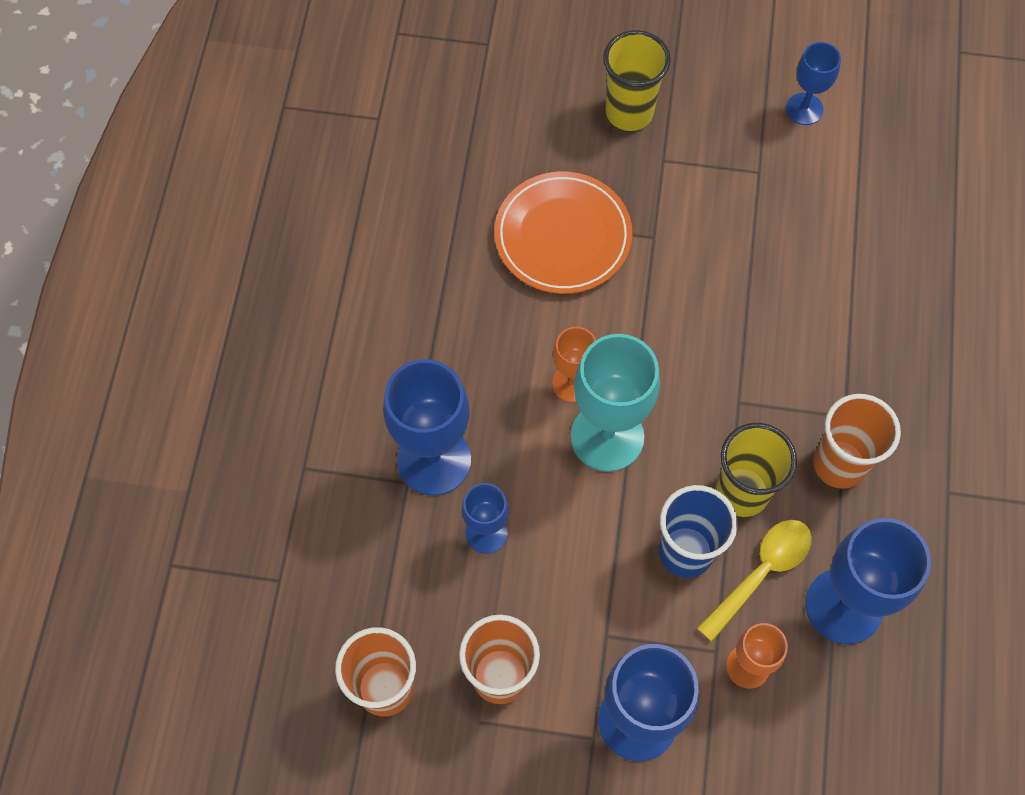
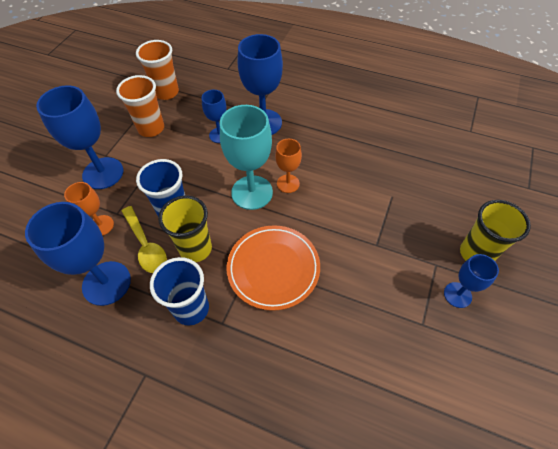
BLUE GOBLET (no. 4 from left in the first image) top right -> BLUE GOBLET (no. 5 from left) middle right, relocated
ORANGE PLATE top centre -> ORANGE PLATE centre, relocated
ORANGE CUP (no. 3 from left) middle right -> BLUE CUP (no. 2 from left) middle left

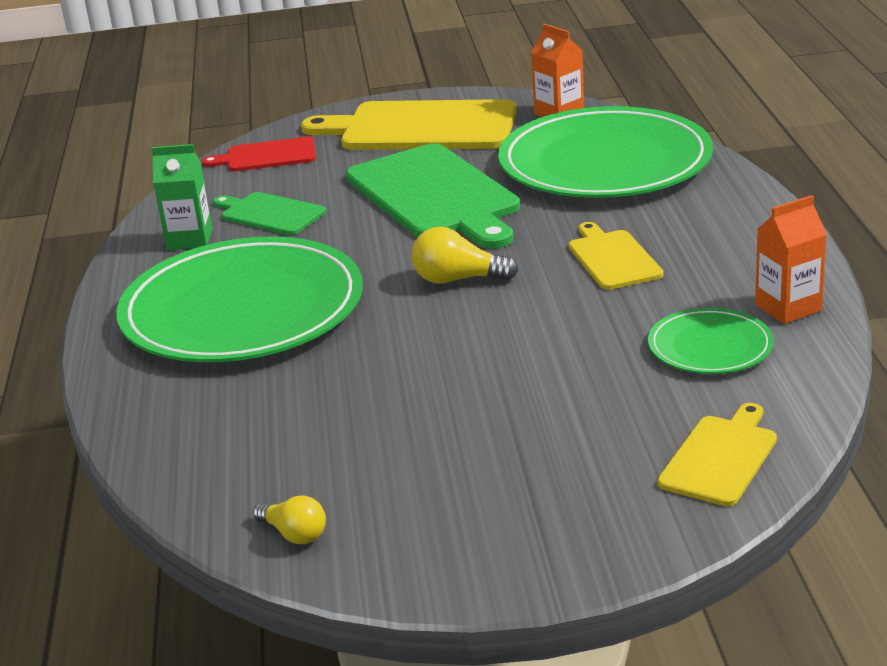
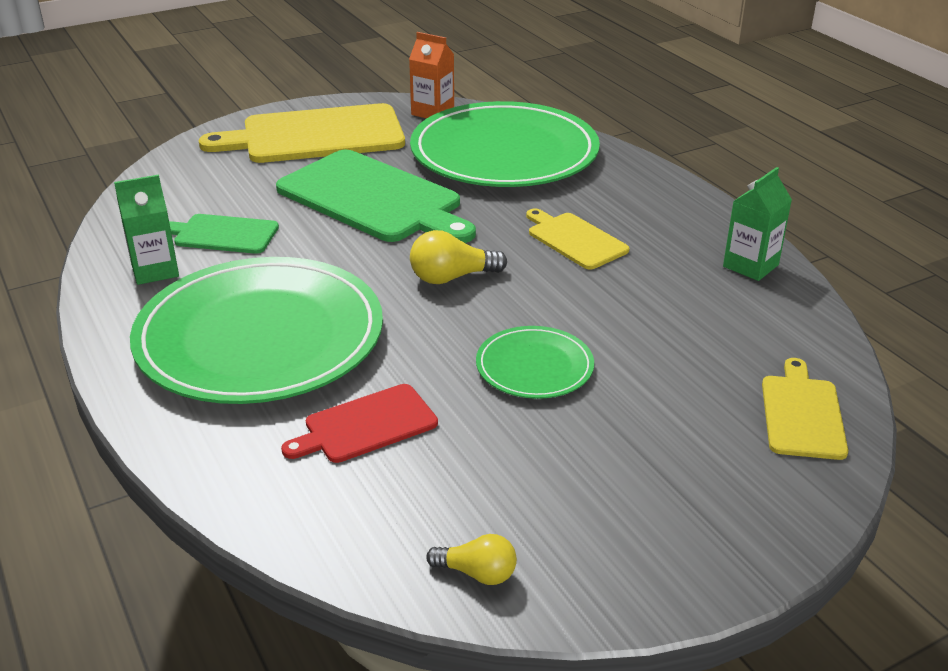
RED CUTTING BOARD top left -> RED CUTTING BOARD centre, relocated
ORANGE CARTON (no. 2 from left) middle right -> GREEN CARTON (no. 2 from left) middle right
GREEN PLATE (no. 3 from left) middle right -> GREEN PLATE (no. 3 from left) centre, relocated

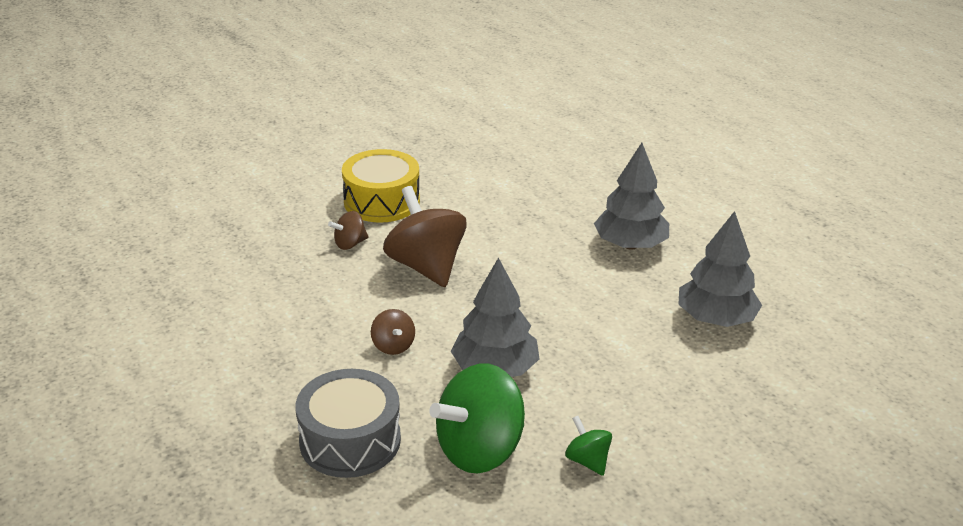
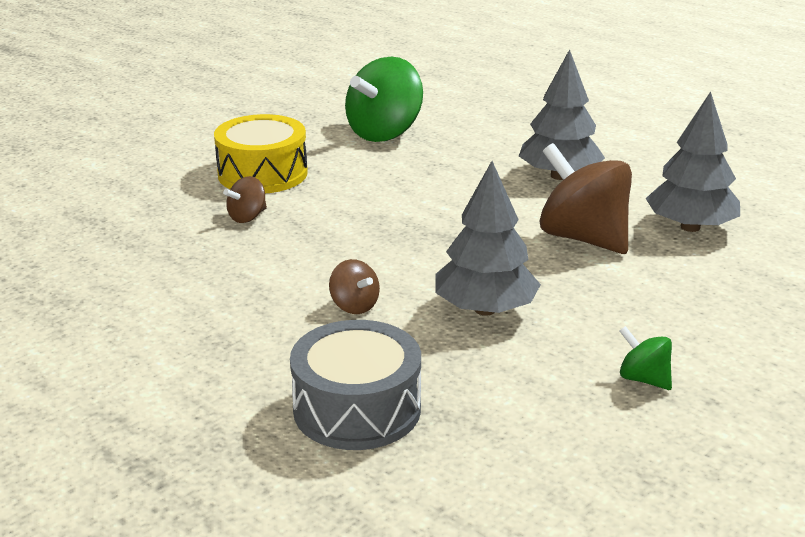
BROWN SPINNING TOP (no. 3 from left) centre -> BROWN SPINNING TOP (no. 3 from left) middle right, relocated
GREEN SPINNING TOP (no. 1 from left) bottom centre -> GREEN SPINNING TOP (no. 1 from left) top centre, relocated

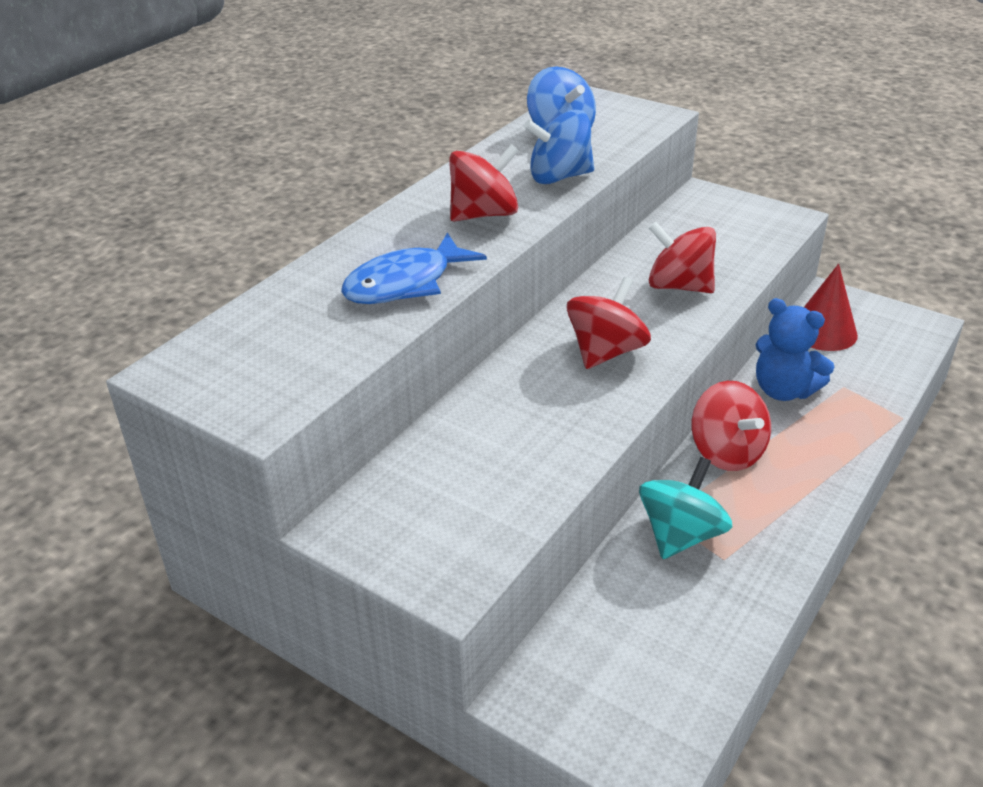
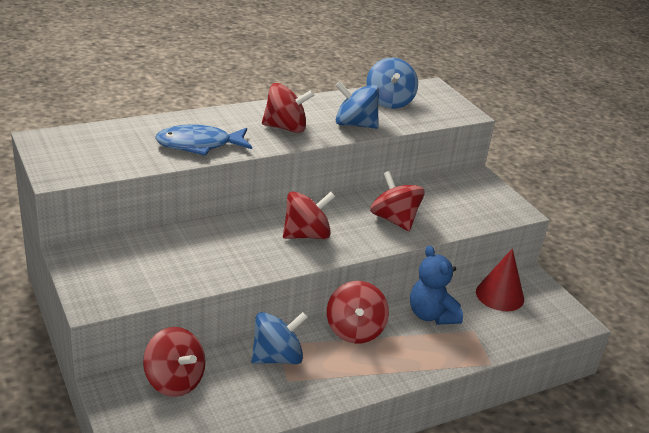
TURQUOISE SPINNING TOP middle right -> BLUE SPINNING TOP (no. 1 from left) bottom centre
none -> RED SPINNING TOP (no. 1 from left) bottom left

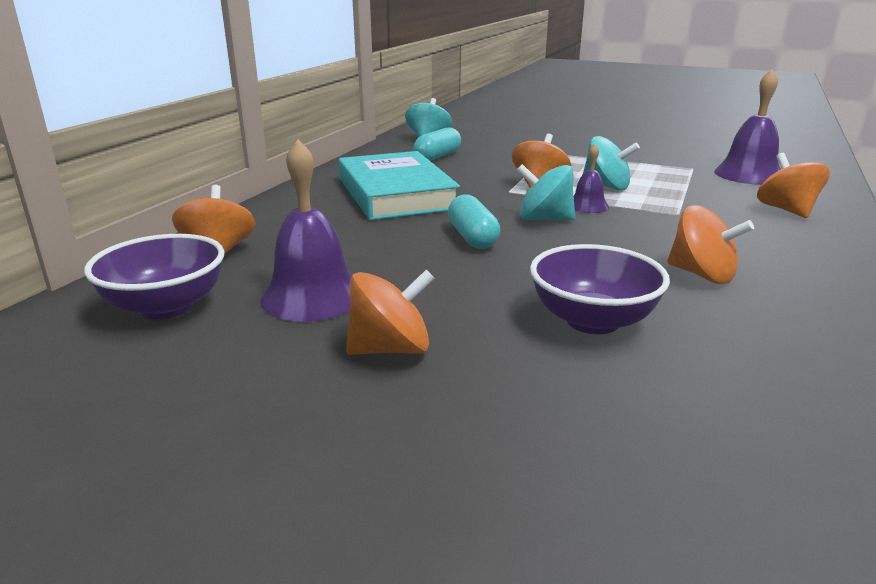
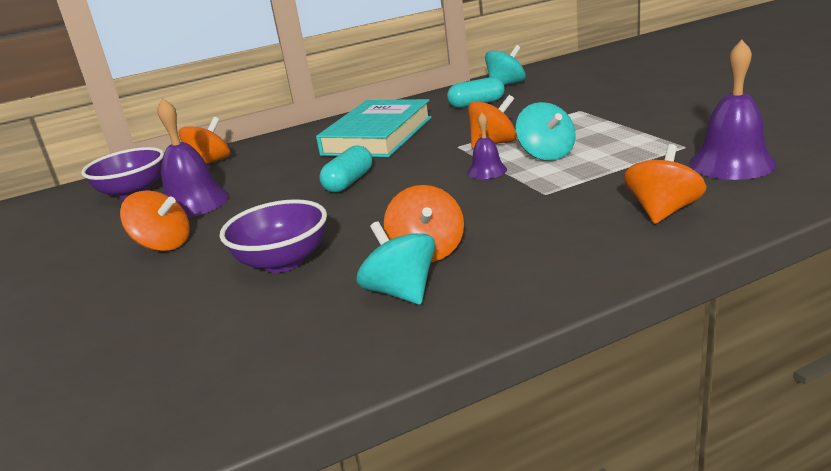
TURQUOISE SPINNING TOP (no. 2 from left in the first image) top centre -> TURQUOISE SPINNING TOP (no. 1 from left) centre, relocated

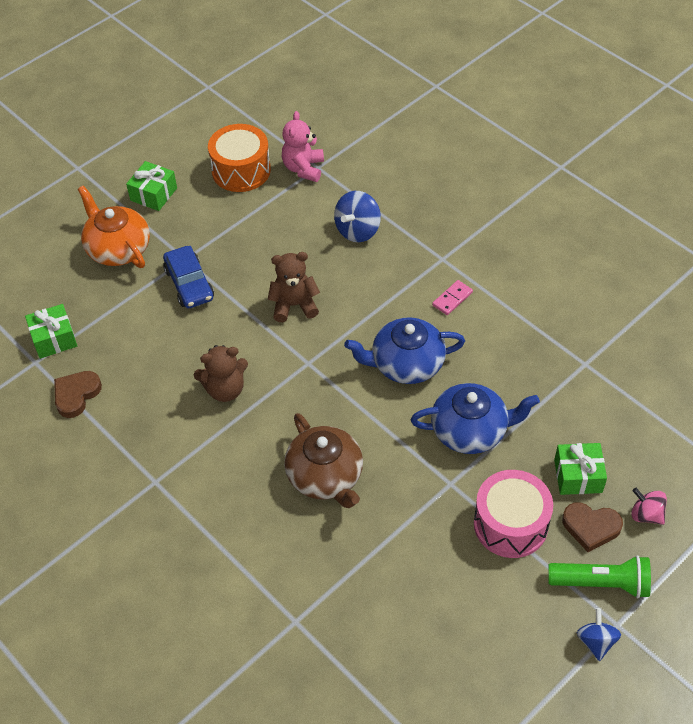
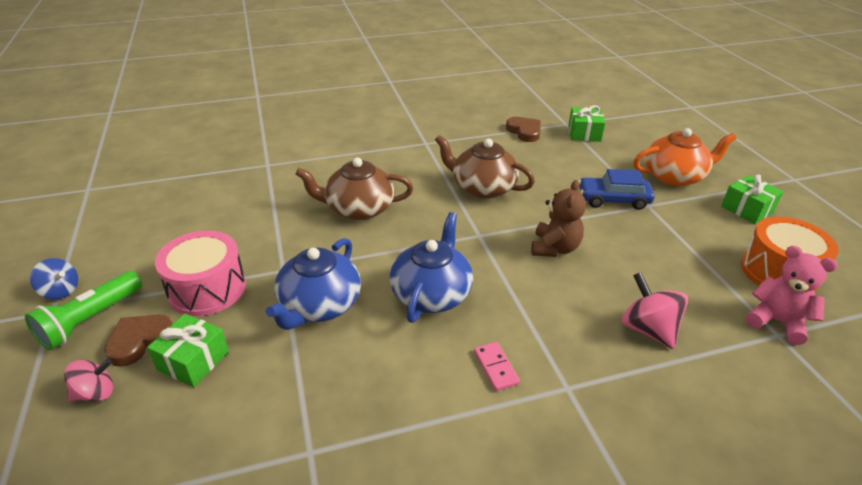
BLUE SPINNING TOP (no. 1 from left) top centre -> PINK SPINNING TOP (no. 2 from left) middle right
BROWN TEDDY BEAR (no. 1 from left) middle left -> BROWN TEAPOT (no. 2 from left) centre

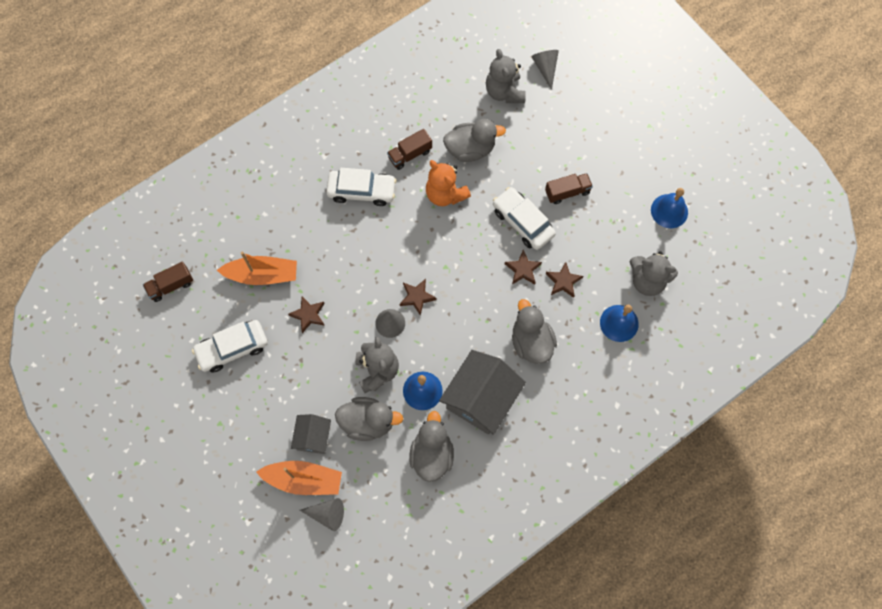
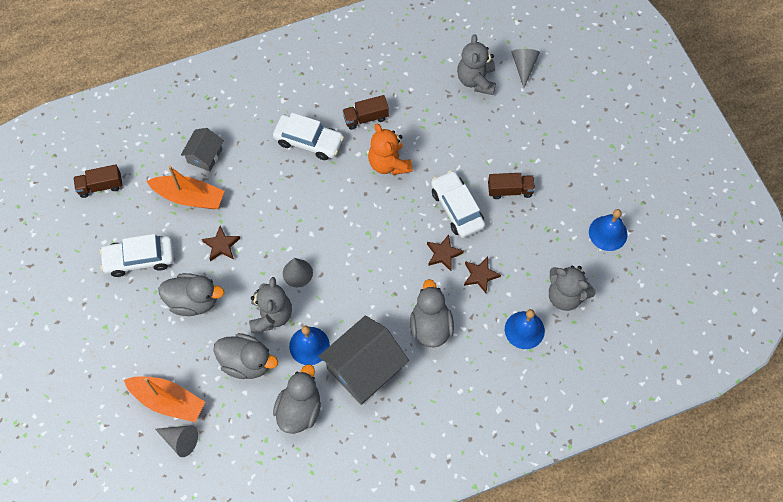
GREY DUCK (no. 3 from left in the first image) top centre -> GREY DUCK (no. 1 from left) middle left, relocated
BROWN STAR (no. 2 from left) centre -> none
GREY HOUSE (no. 1 from left) bottom centre -> GREY HOUSE (no. 1 from left) top left, relocated

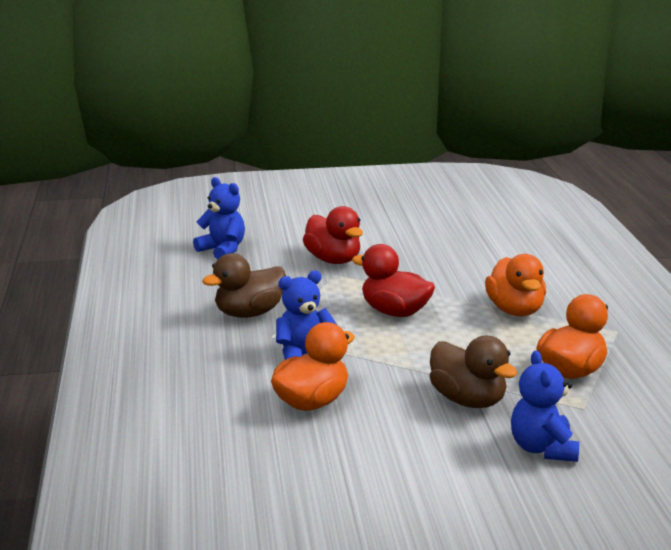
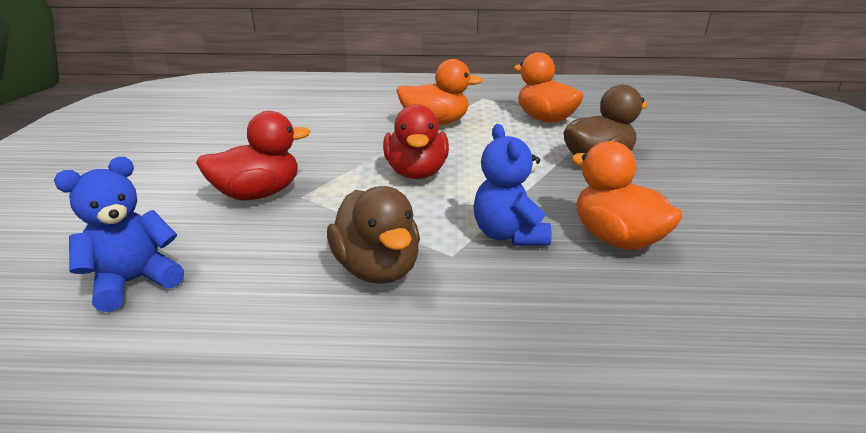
RED DUCK (no. 2 from left) centre -> RED DUCK (no. 2 from left) top centre, 45 degrees counterclockwise
BLUE TEDDY BEAR (no. 3 from left) bottom right -> none

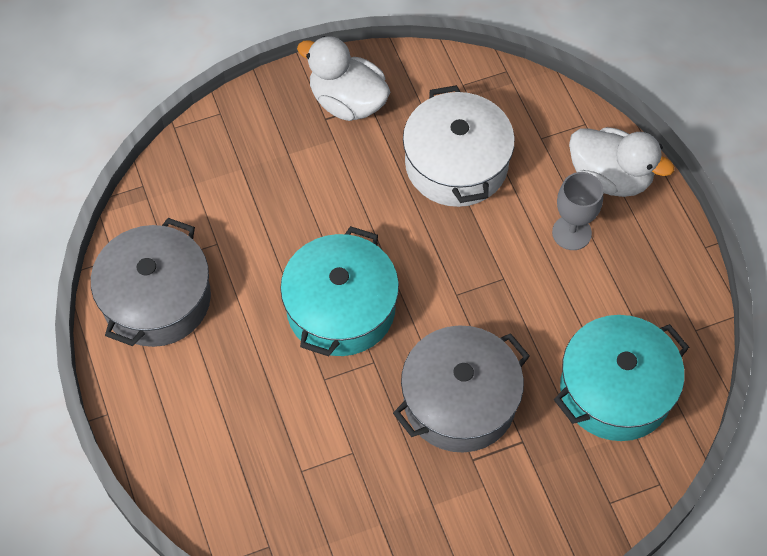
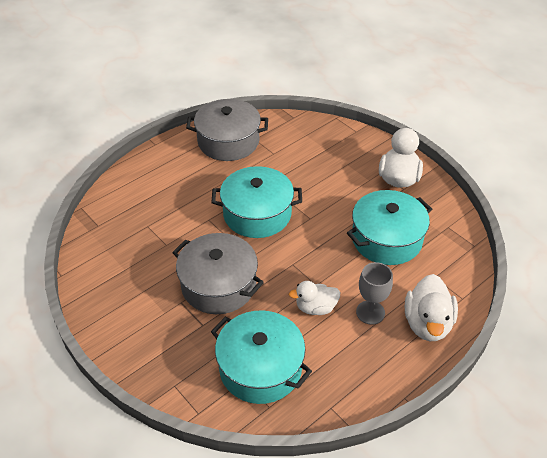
WHITE POT top centre -> TURQUOISE POT (no. 3 from left) middle right
none -> WHITE DUCK (no. 1 from left) centre

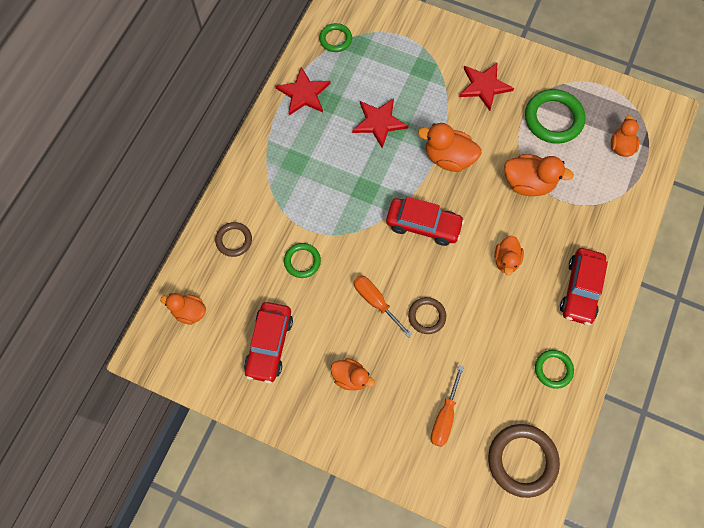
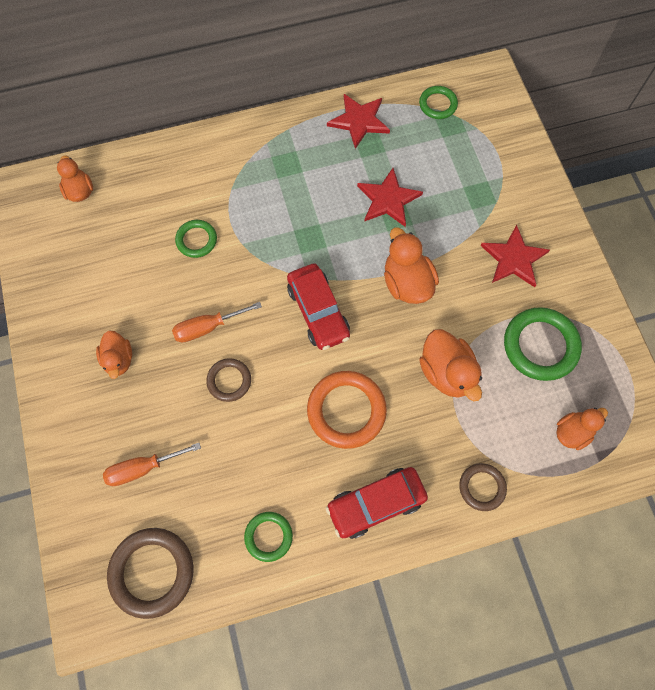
BROWN RING (no. 1 from left in the first image) middle left -> BROWN RING (no. 3 from left) bottom right, relocated
ORANGE DUCK (no. 4 from left) middle right -> ORANGE RING centre
ORANGE SCREWDRIVER (no. 1 from left in the first image) centre -> ORANGE SCREWDRIVER (no. 2 from left) middle left, 120 degrees counterclockwise
RED CAR (no. 1 from left) centre -> none

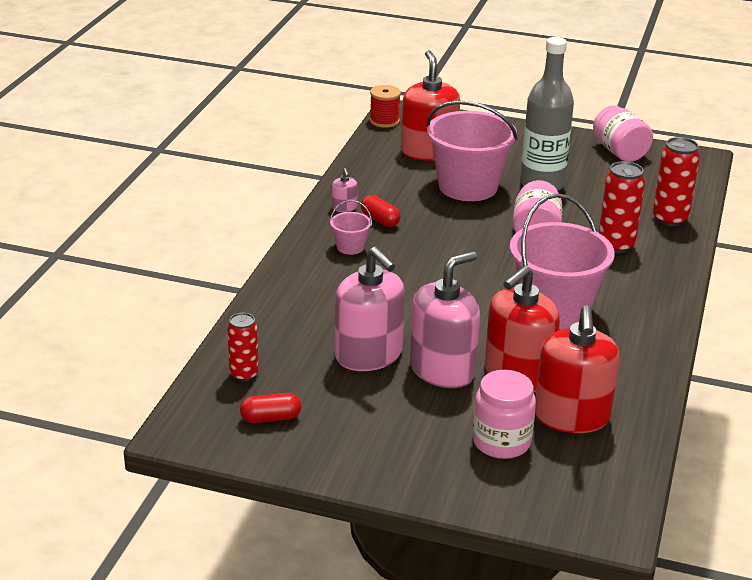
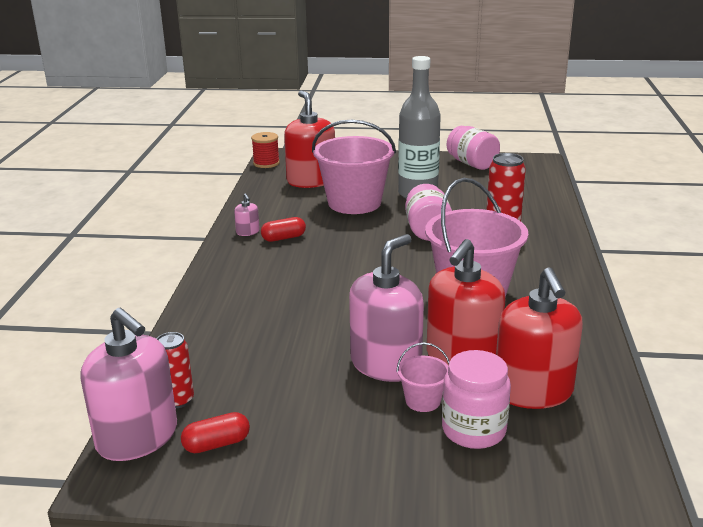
RED CAN (no. 3 from left) top right -> none
RED CAPSULE (no. 2 from left) centre, 60 degrees counterclockwise
PINK BUCKET (no. 1 from left in the first image) centre -> PINK BUCKET (no. 2 from left) bottom centre, relocated
PINK SOAP DISPENSER (no. 2 from left in the first image) centre -> PINK SOAP DISPENSER (no. 1 from left) bottom left, relocated

